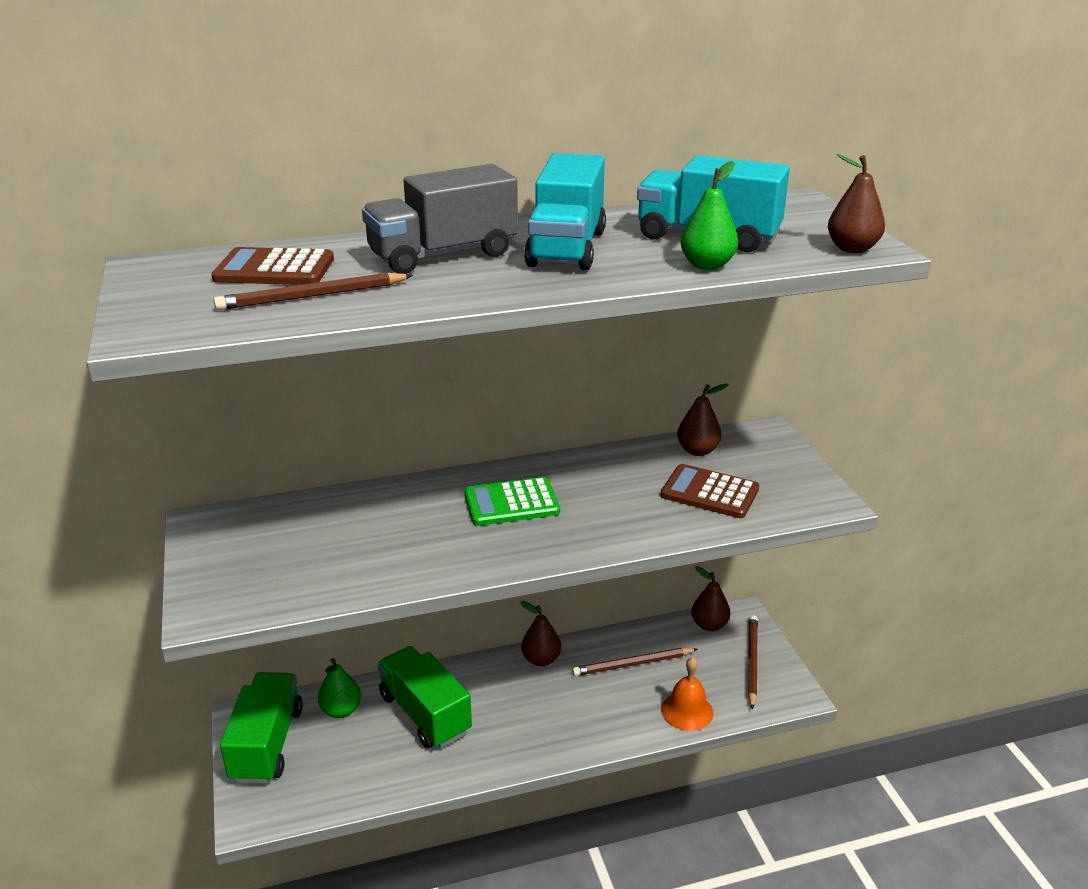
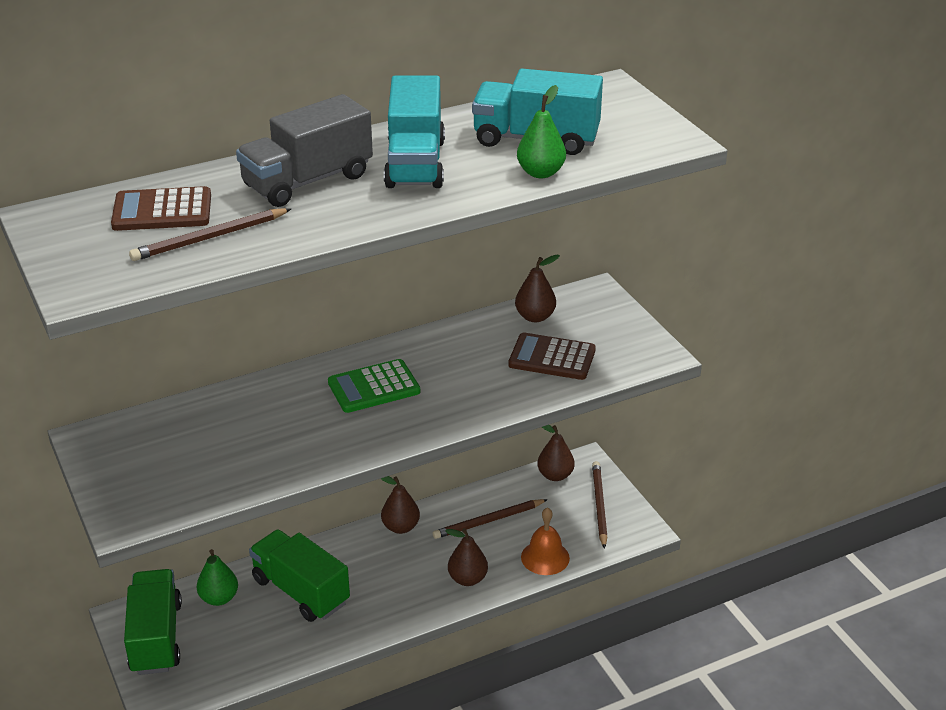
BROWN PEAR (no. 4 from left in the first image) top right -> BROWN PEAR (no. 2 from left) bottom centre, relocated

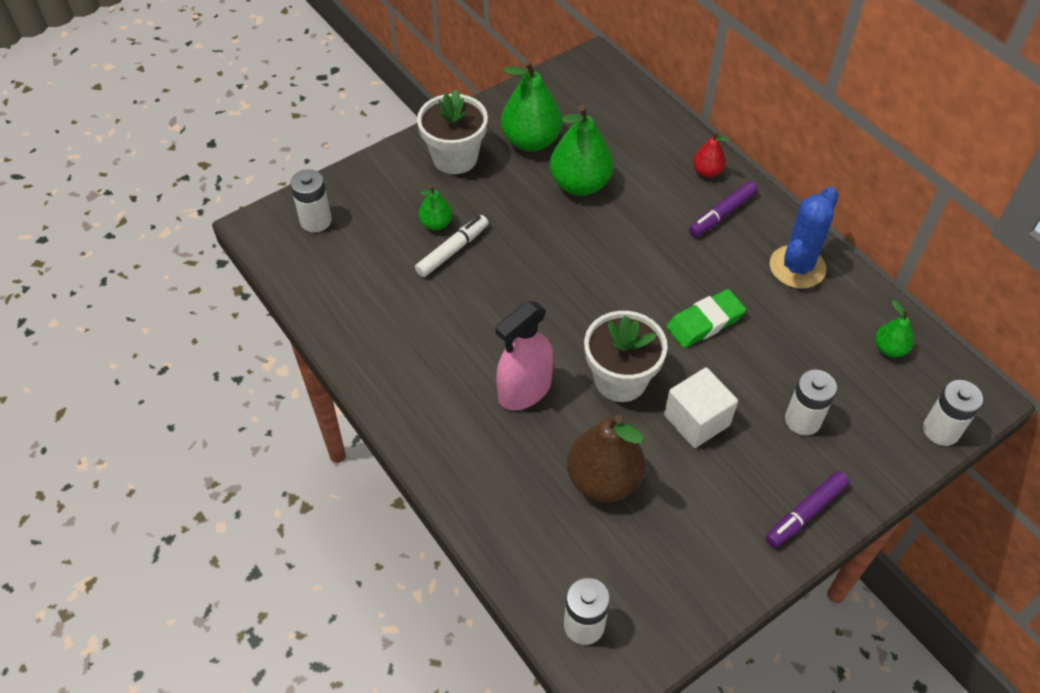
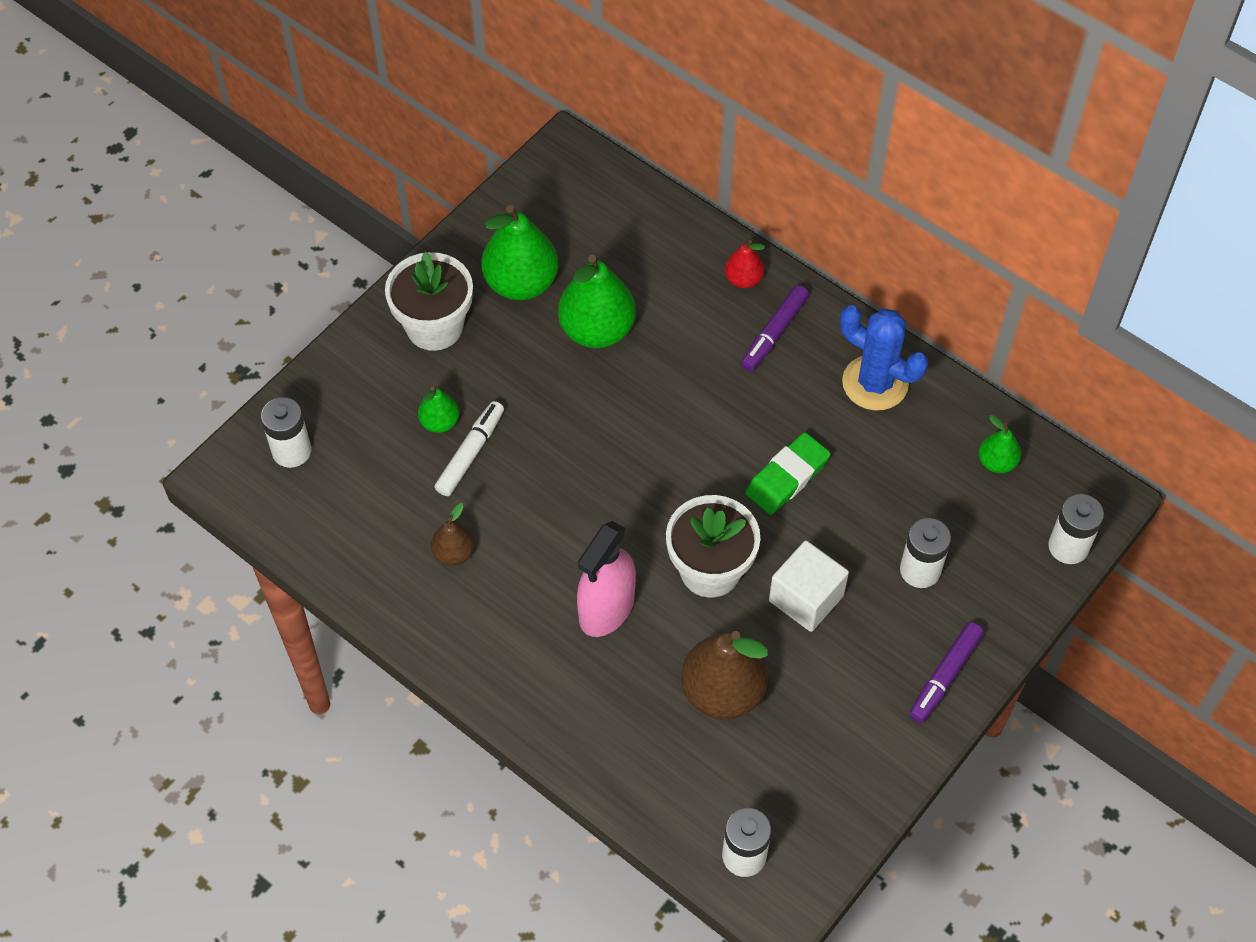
BLUE CACTUS middle right, 75 degrees counterclockwise
none -> BROWN PEAR (no. 1 from left) centre

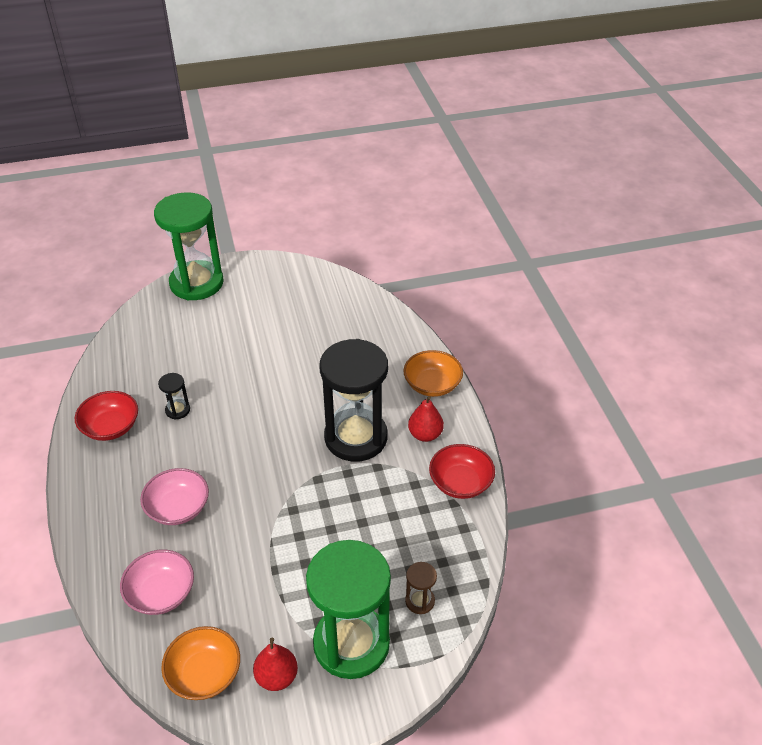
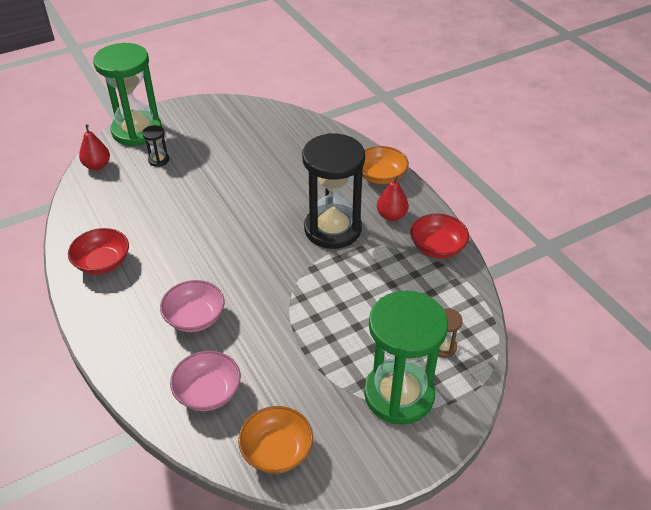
BLACK HOURGLASS (no. 1 from left) middle left -> BLACK HOURGLASS (no. 1 from left) top left, relocated
RED PEAR (no. 1 from left) bottom centre -> RED PEAR (no. 1 from left) top left, relocated

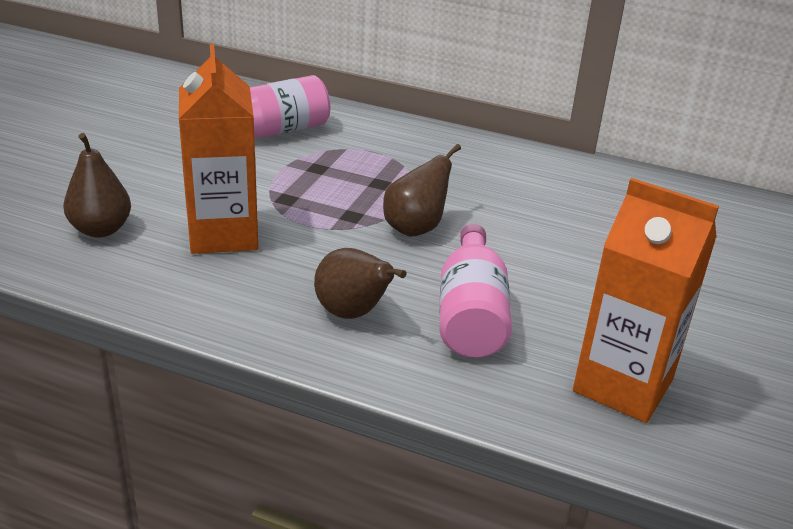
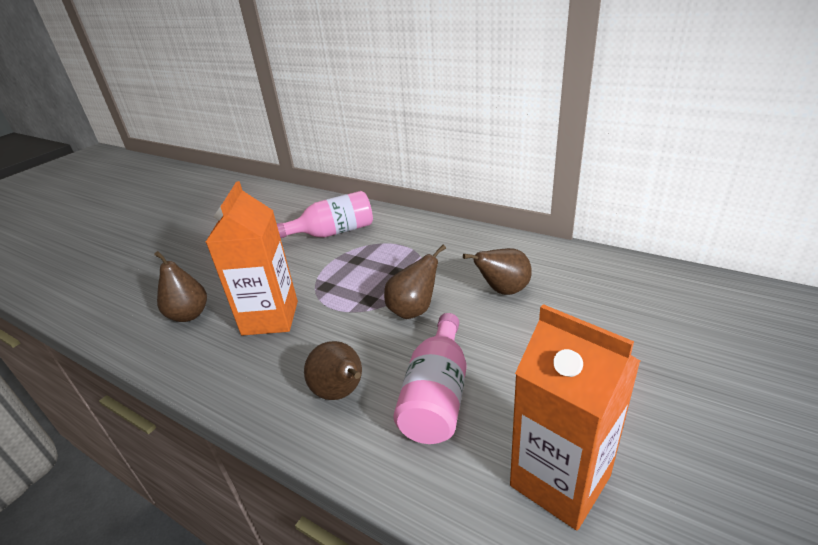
none -> BROWN PEAR (no. 4 from left) centre

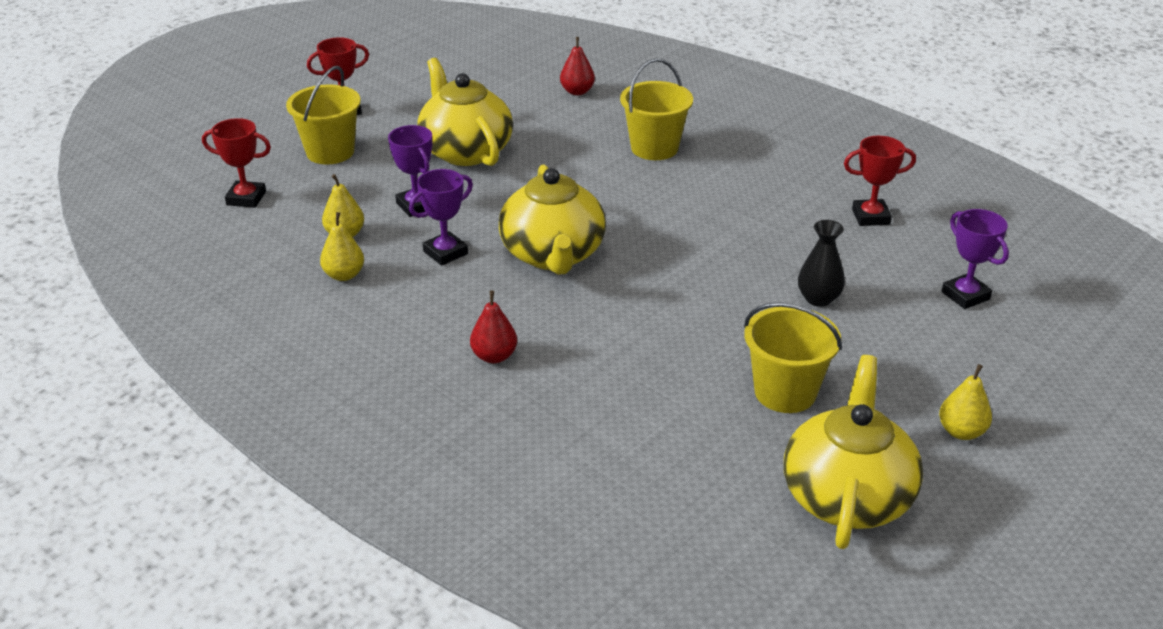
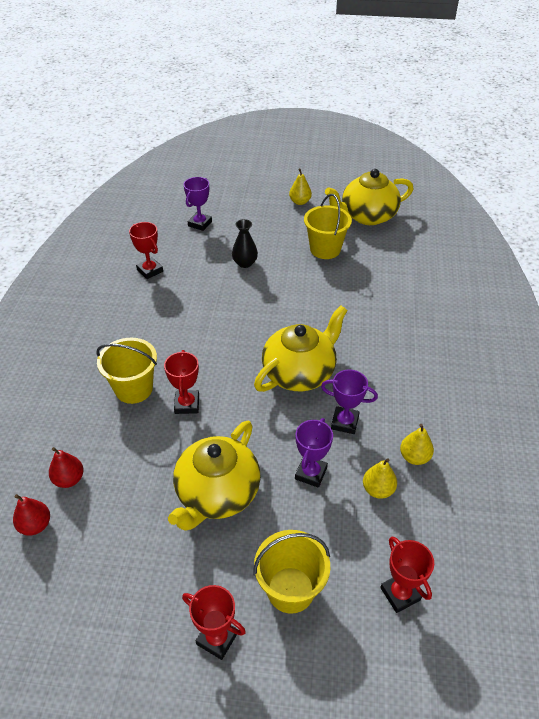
RED PEAR (no. 1 from left) centre -> RED PEAR (no. 1 from left) bottom left, relocated
none -> RED TROPHY (no. 2 from left) centre

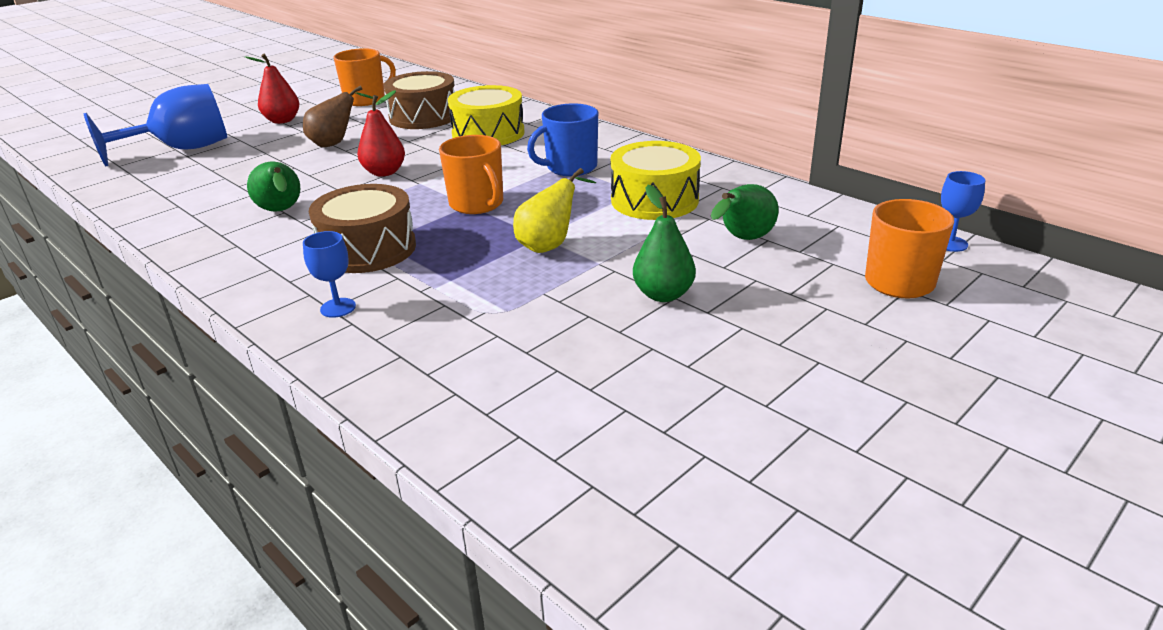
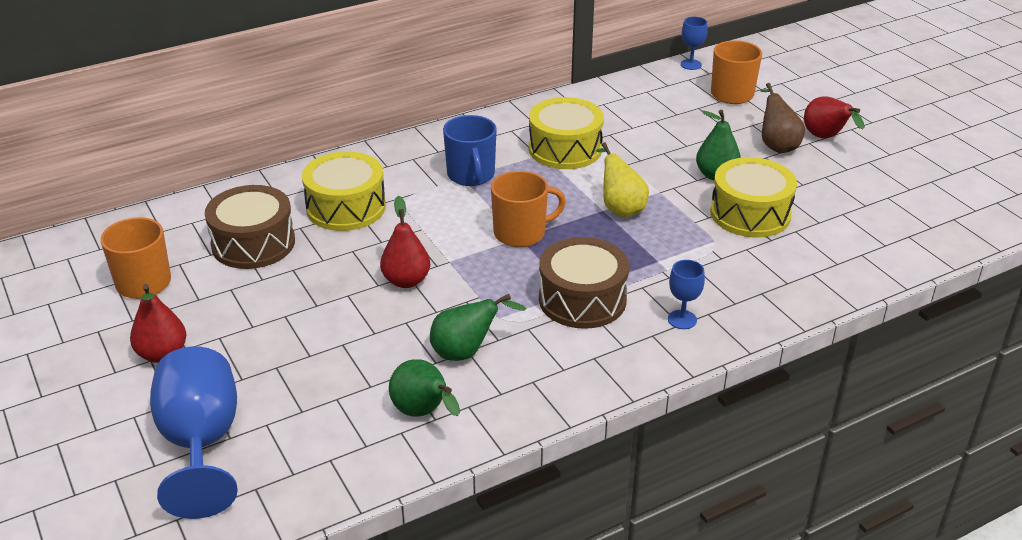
BROWN PEAR top left -> BROWN PEAR top right, relocated
GREEN PEAR (no. 3 from left in the first image) centre -> GREEN PEAR (no. 1 from left) bottom centre, relocated
none -> RED PEAR (no. 3 from left) top right
none -> YELLOW DRUM (no. 3 from left) middle right

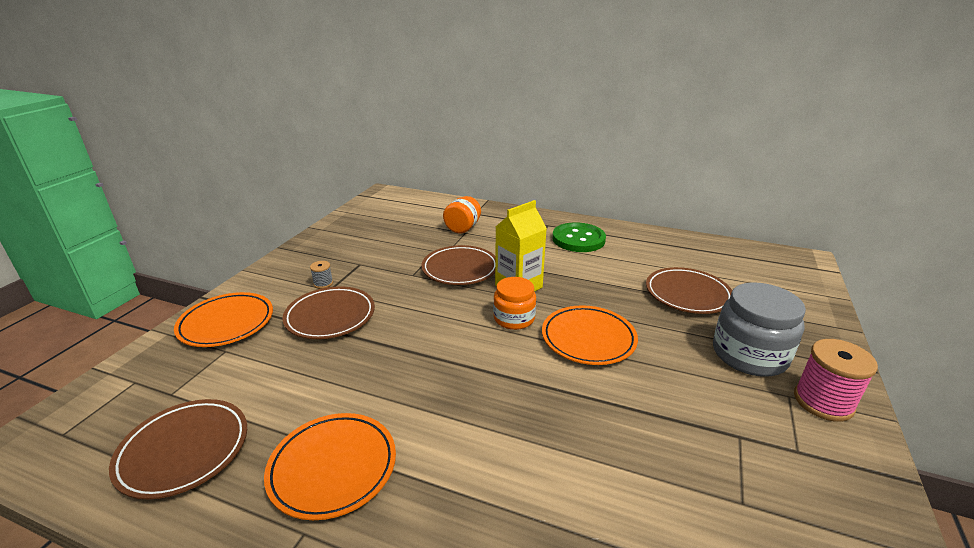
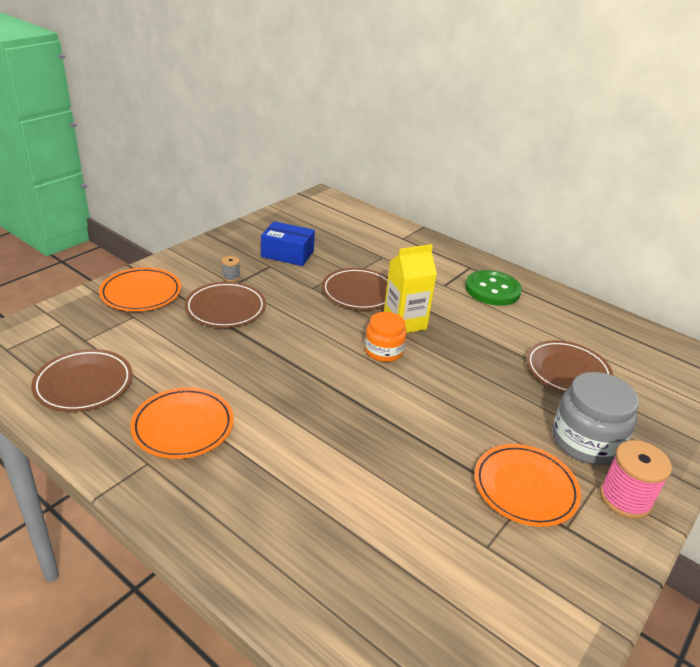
ORANGE JAR (no. 1 from left) centre -> none
ORANGE PLATE (no. 3 from left) centre -> ORANGE PLATE (no. 3 from left) bottom right, relocated
none -> BLUE BOX centre

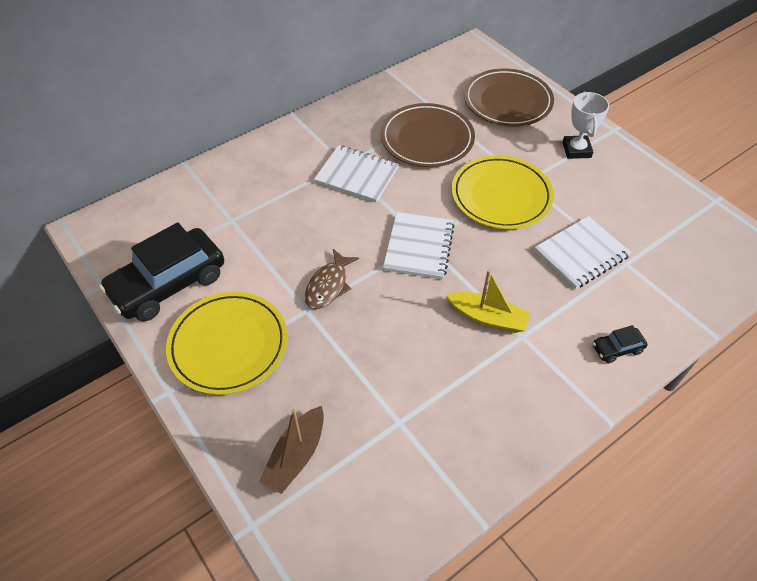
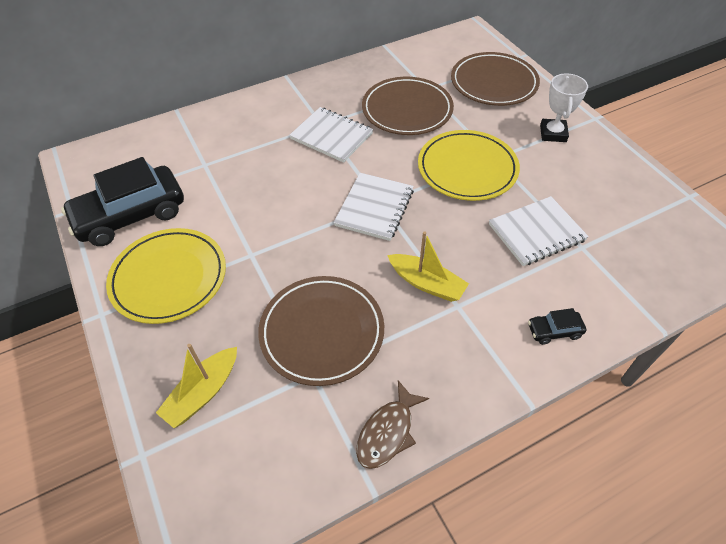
BROWN FISH centre -> BROWN FISH bottom centre, relocated
BROWN BOAT bottom centre -> YELLOW BOAT (no. 1 from left) bottom left
none -> BROWN PLATE (no. 1 from left) centre

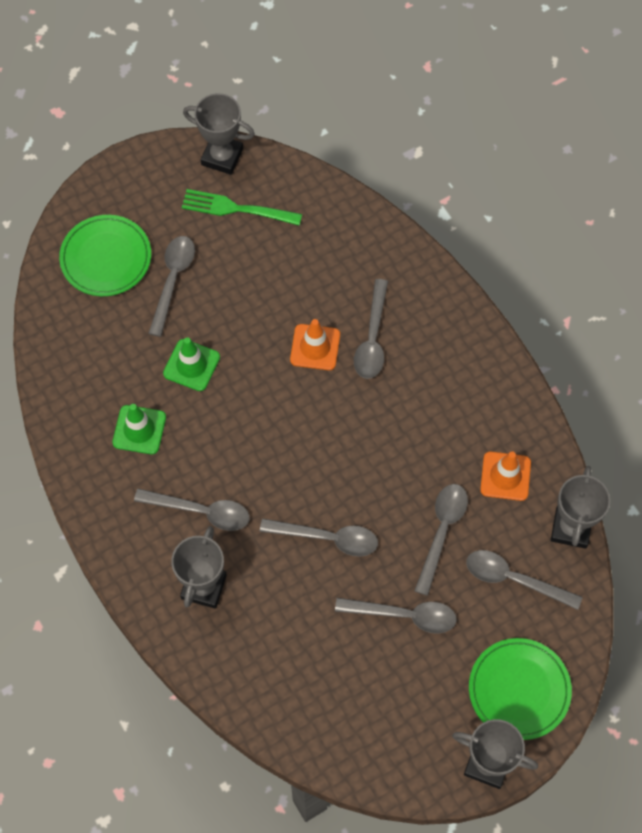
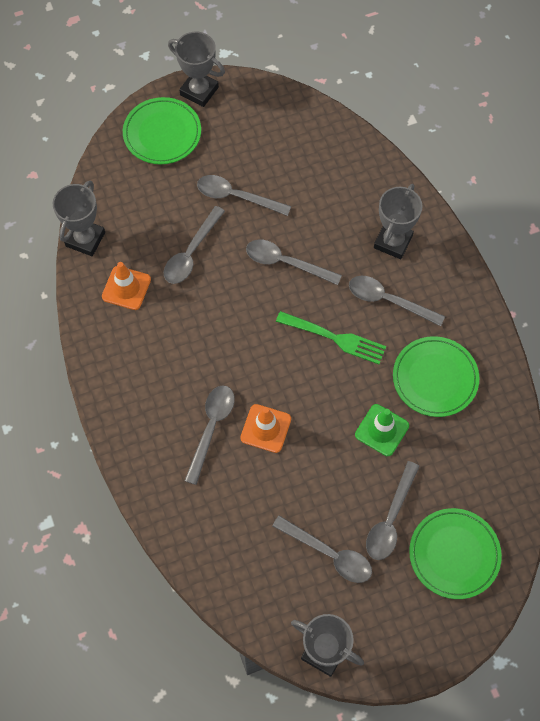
GREEN FORK top centre -> GREEN FORK centre, relocated
GREEN TRAFFIC CONE (no. 1 from left) middle left -> GREEN PLATE (no. 2 from left) middle right
GREY SPOON (no. 7 from left in the first image) bottom right -> GREY SPOON (no. 5 from left) bottom centre, relocated

